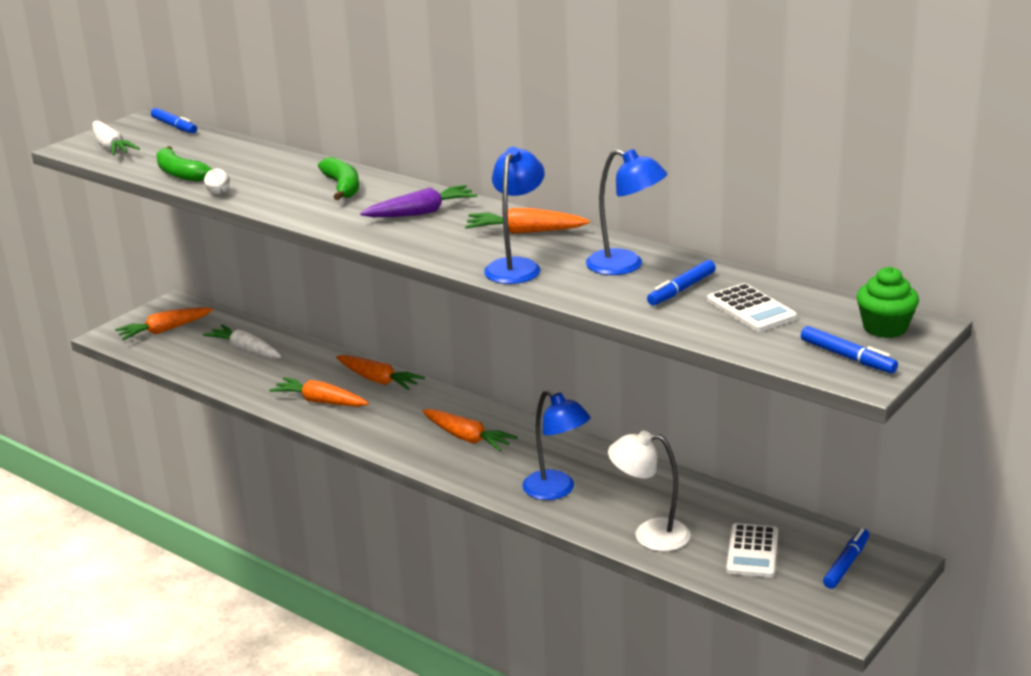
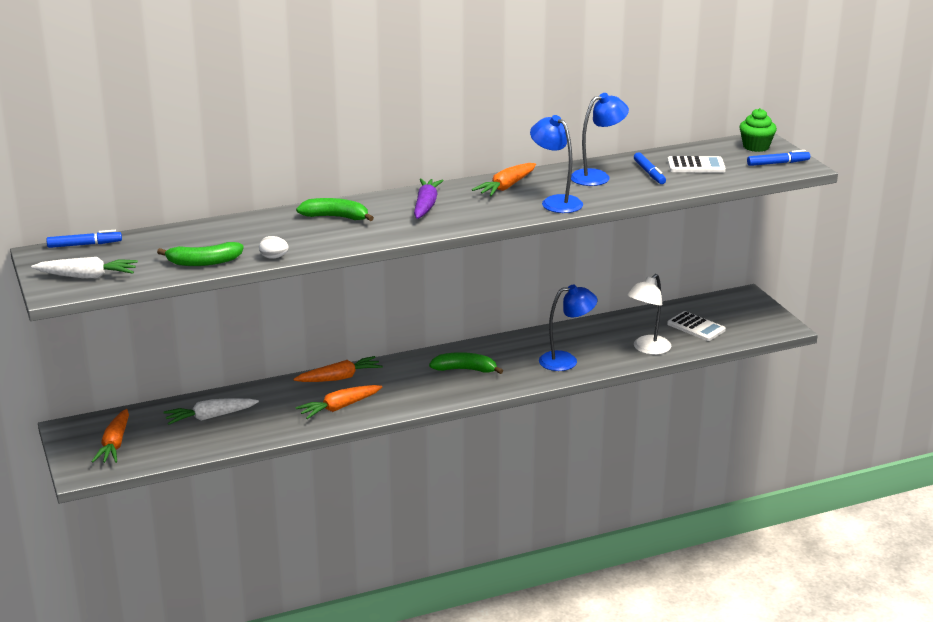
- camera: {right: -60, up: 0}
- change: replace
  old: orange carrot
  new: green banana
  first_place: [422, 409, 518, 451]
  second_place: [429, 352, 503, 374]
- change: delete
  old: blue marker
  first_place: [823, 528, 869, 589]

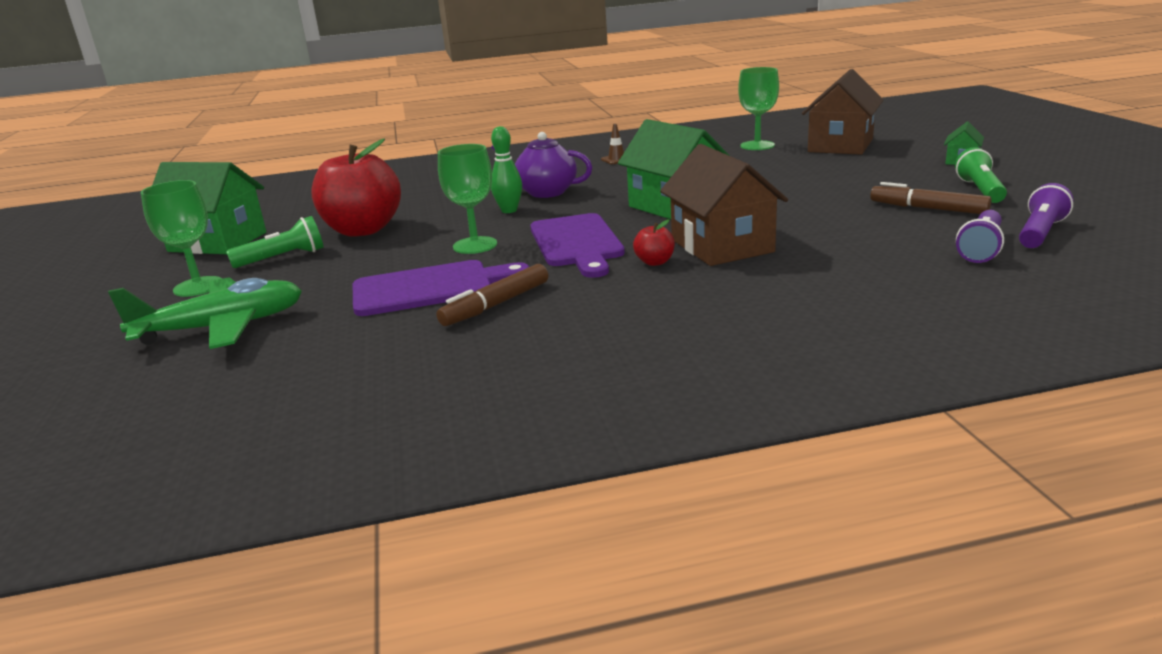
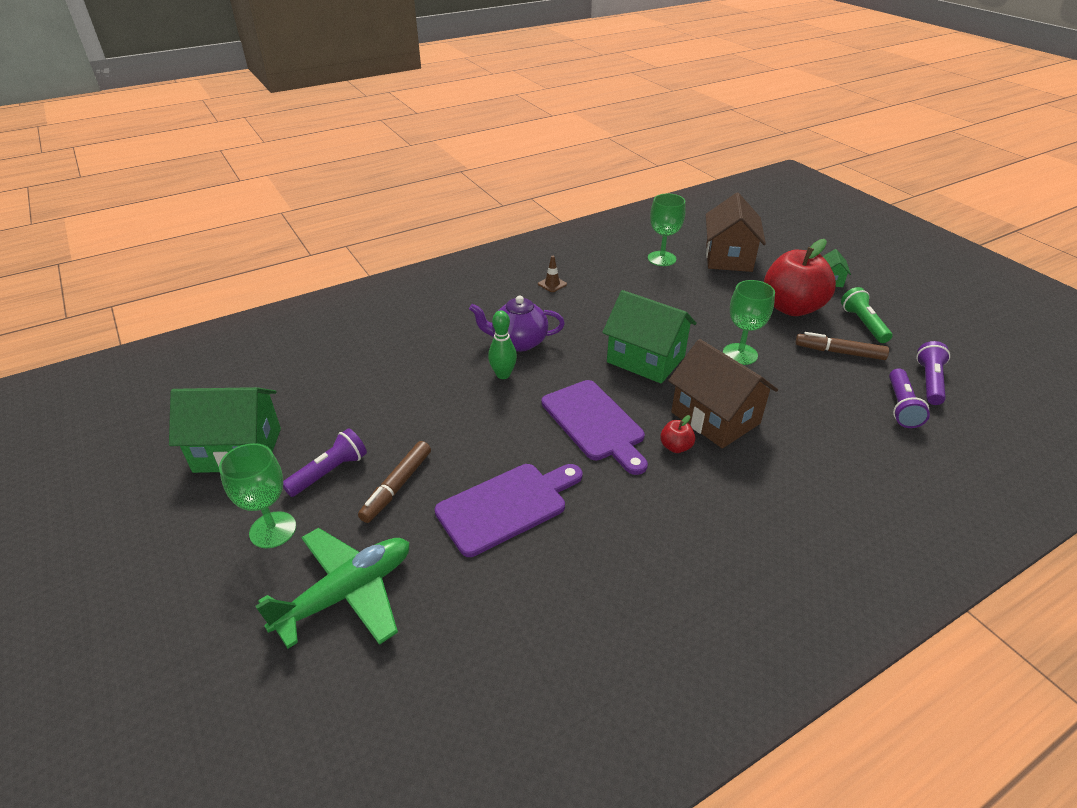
- camera: {right: -20, up: 15}
- change: move
  old: red apple
  first_place: [311, 138, 401, 237]
  second_place: [764, 239, 836, 316]
- change: move
  old: green goblet
  first_place: [438, 144, 497, 254]
  second_place: [723, 280, 775, 365]
- change: recolor
  old: green flashlight
  new: purple flashlight
  first_place: [226, 216, 323, 268]
  second_place: [283, 428, 367, 497]
- change: move
  old: brown marker
  first_place: [436, 264, 548, 326]
  second_place: [358, 441, 431, 523]

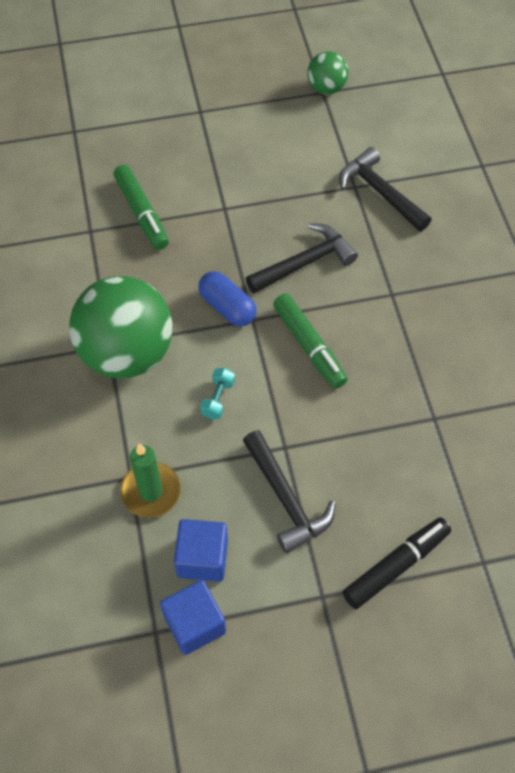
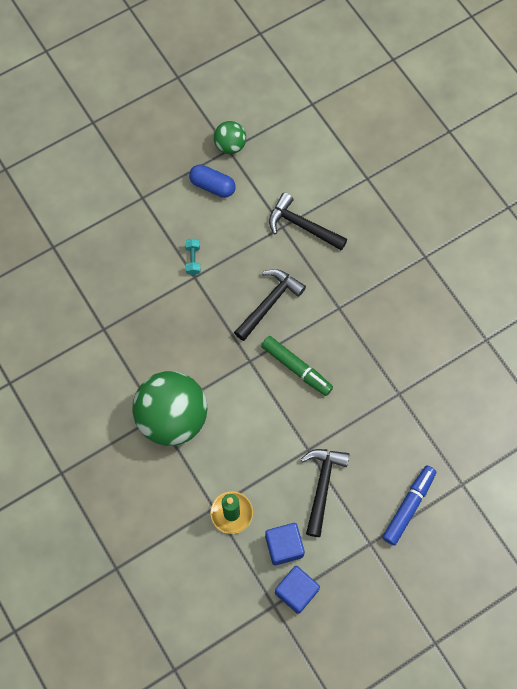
- camera: {right: -20, up: 10}
- change: delete
  old: green marker
  first_place: [113, 165, 169, 250]
- change: move
  old: blue capsule
  first_place: [198, 271, 256, 326]
  second_place: [189, 164, 235, 198]
- change: move
  old: turquoise dumbbell
  first_place: [200, 368, 235, 419]
  second_place: [185, 238, 201, 275]
- change: rotate
  old: black hammer
  first_place: [243, 430, 336, 554]
  second_place: [301, 449, 349, 537]
  degrees: -120
- change: recolor
  old: black marker
  new: blue marker
  first_place: [342, 517, 451, 609]
  second_place: [382, 465, 436, 545]

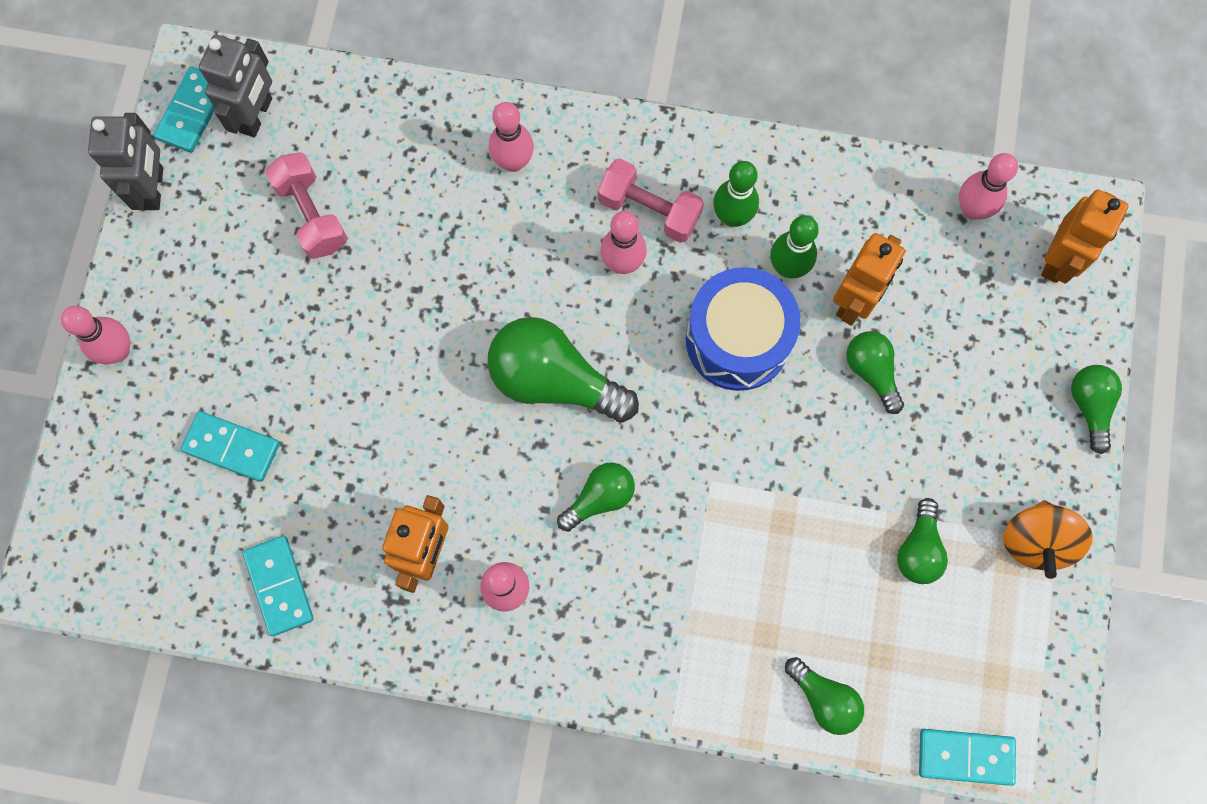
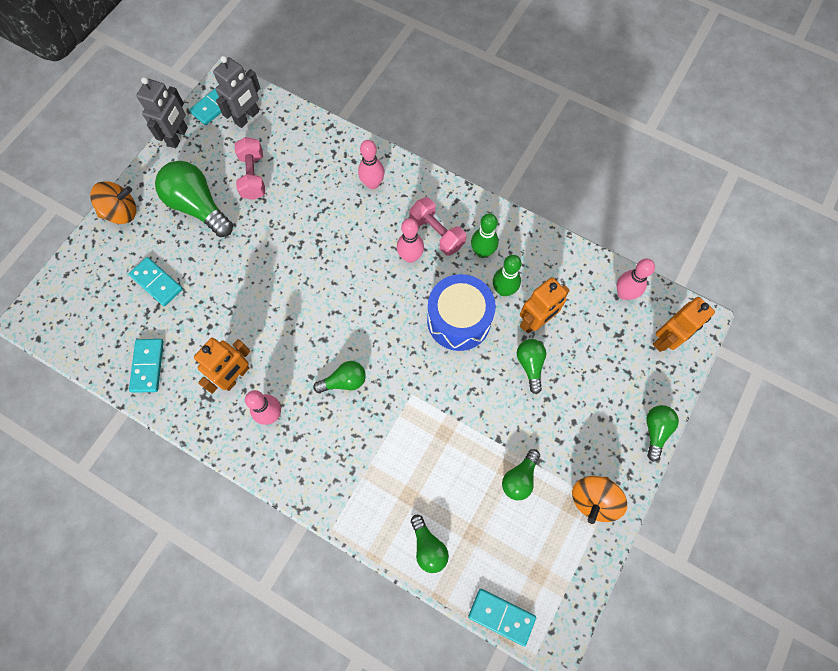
- camera: {right: 20, up: -5}
- change: replace
  old: pink bowling pin
  new: orange spinning top
  first_place: [61, 306, 130, 364]
  second_place: [90, 181, 136, 224]
- change: move
  old: green light bulb
  first_place: [488, 317, 639, 422]
  second_place: [155, 161, 233, 237]

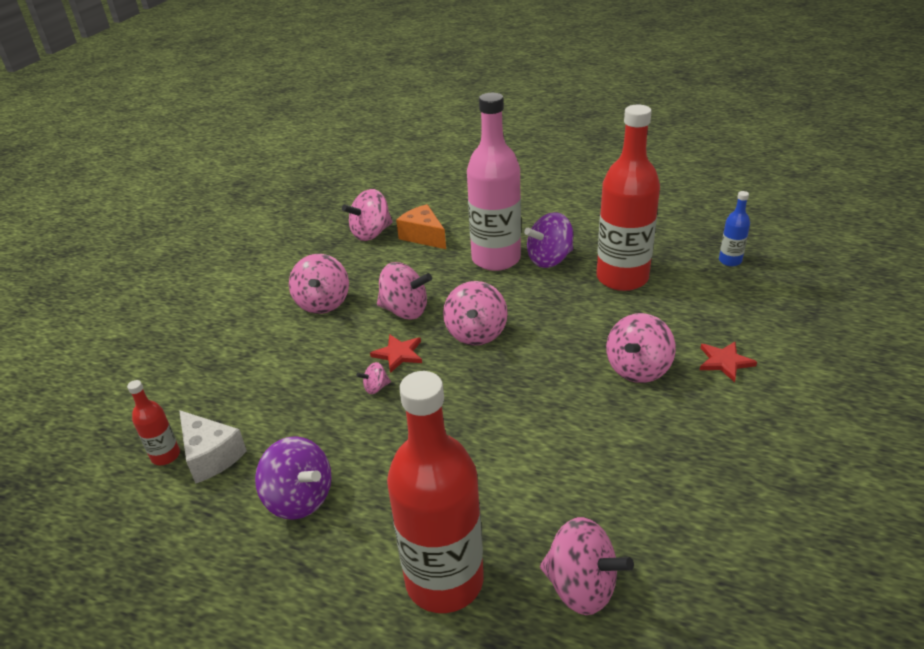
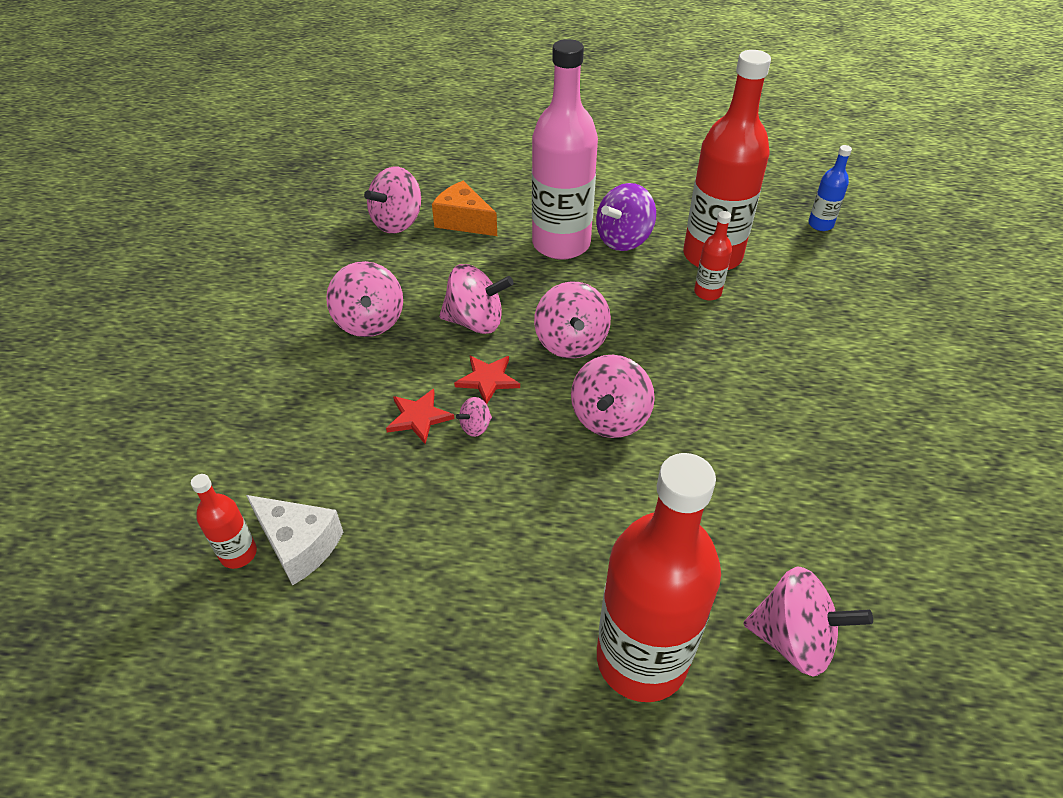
- camera: {right: -15, up: 10}
- change: move
  old: pink spinning top
  first_place: [606, 313, 676, 383]
  second_place: [571, 355, 655, 438]
- change: move
  old: red star
  first_place: [700, 342, 757, 382]
  second_place: [386, 389, 455, 444]
- change: delete
  old: purple spinning top
  first_place: [255, 436, 332, 520]
- change: insert
  new: red bottle
  second_place: [694, 211, 732, 301]

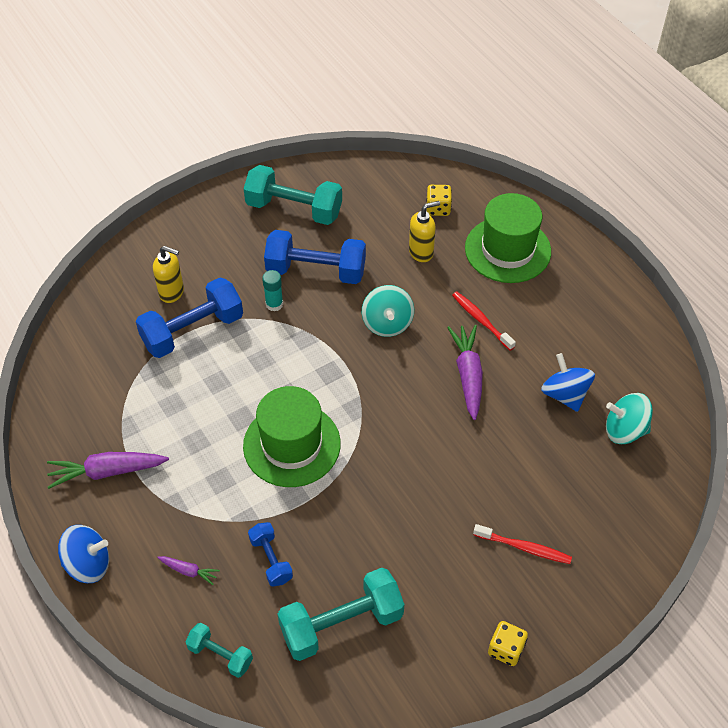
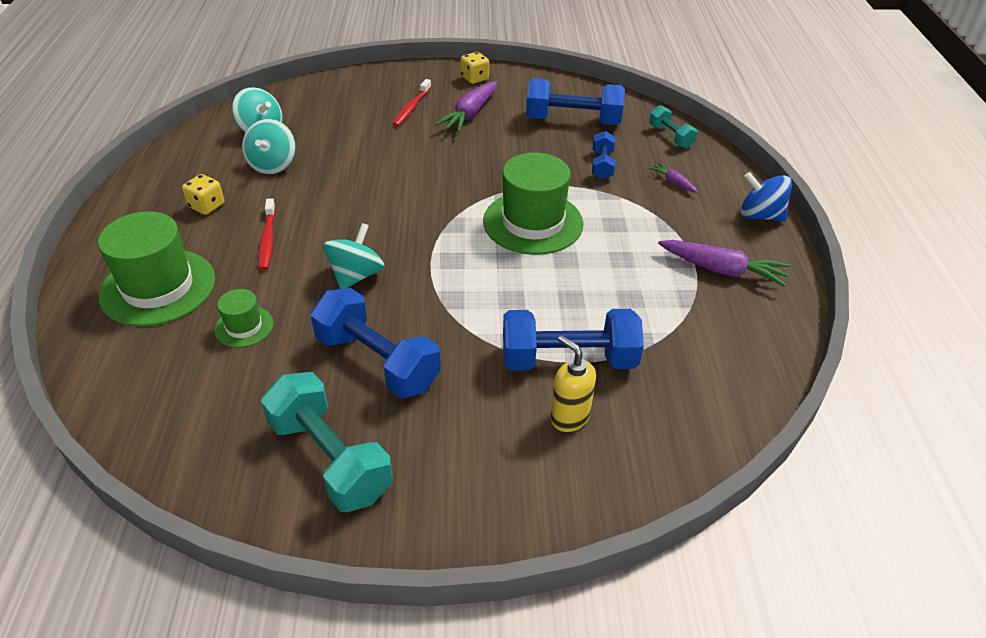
- camera: {right: -150, up: -10}
- change: move
  old: yellow dice
  first_place: [427, 185, 452, 216]
  second_place: [182, 174, 224, 215]
- change: replace
  old: yellow soap dispenser
  new: green hat
  first_place: [409, 201, 440, 262]
  second_place: [214, 289, 273, 348]
- change: delete
  old: turquoise glue stick
  first_place: [262, 270, 283, 312]
- change: move
  old: purple carrot
  first_place: [447, 325, 483, 420]
  second_place: [435, 81, 497, 132]
- change: recolor
  old: blue spinning top
  new: turquoise spinning top
  first_place: [541, 353, 595, 412]
  second_place: [242, 119, 296, 174]
- change: rotate
  old: red toothbrush
  first_place: [473, 524, 572, 564]
  second_place: [393, 79, 431, 127]
  degrees: -120
- change: recolor
  old: turquoise dumbbell
  new: blue dumbbell
  first_place: [278, 568, 404, 661]
  second_place: [526, 78, 625, 125]

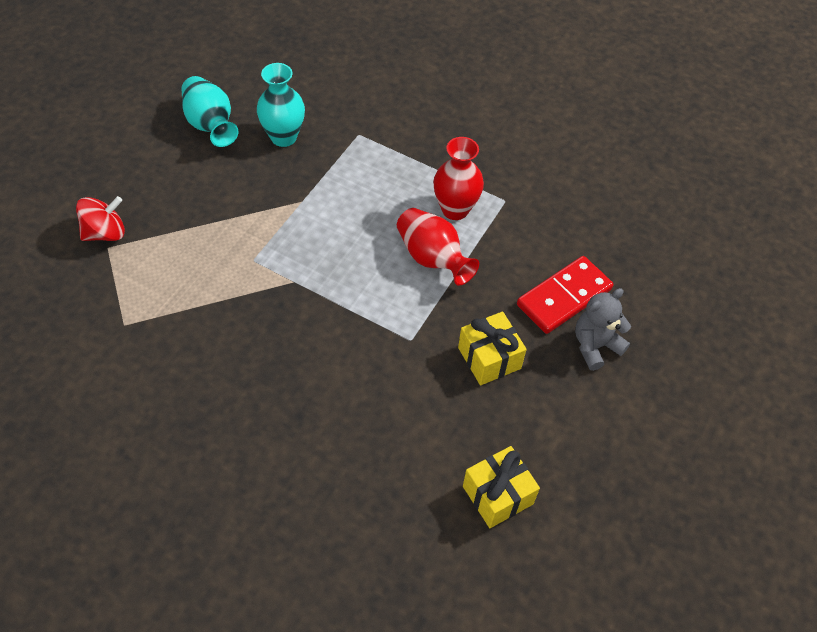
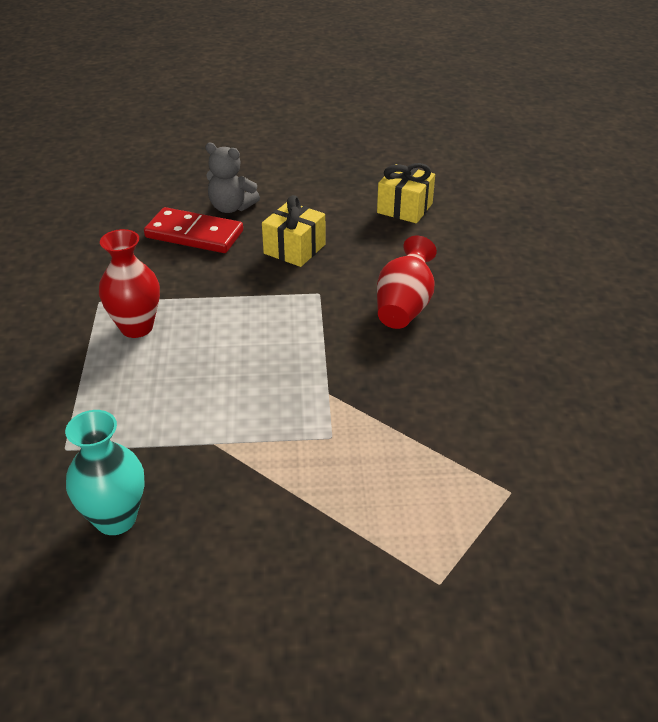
- camera: {right: -120, up: -15}
- change: delete
  old: turquoise vase
  first_place: [182, 76, 238, 147]
- change: delete
  old: red spinning top
  first_place: [76, 196, 125, 241]
- change: move
  old: red vase
  first_place: [397, 208, 479, 286]
  second_place: [377, 236, 437, 329]

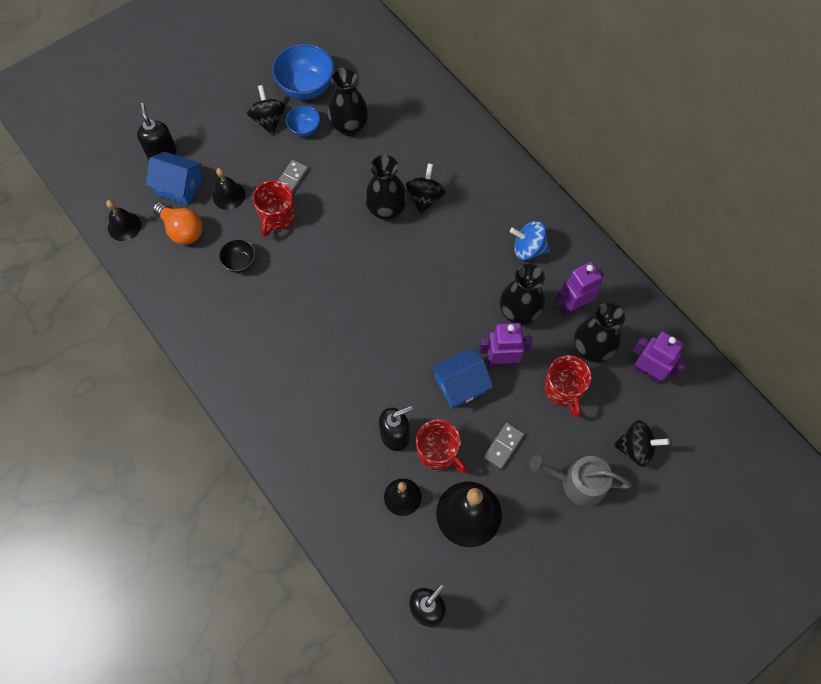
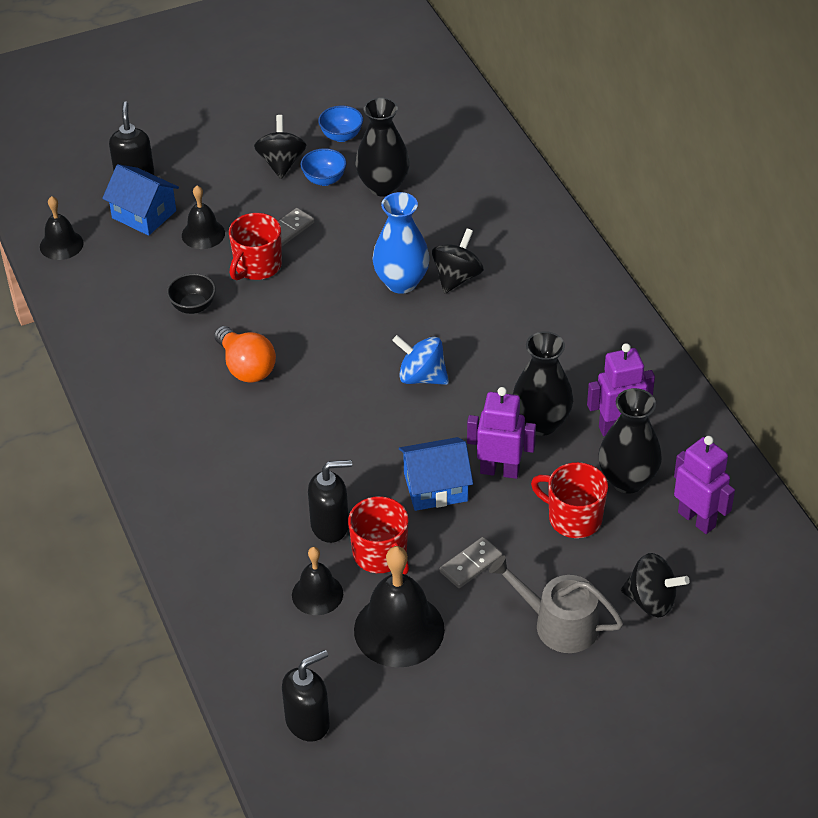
- camera: {right: 15, up: -20}
- change: resize
  old: blue bowl
  first_place: [272, 44, 334, 100]
  second_place: [318, 106, 363, 142]
  factor: 0.55
- change: recolor
  old: black vase
  new: blue vase
  first_place: [365, 155, 407, 220]
  second_place: [372, 192, 430, 294]
- change: move
  old: orange light bulb
  first_place: [153, 202, 203, 245]
  second_place: [214, 326, 276, 383]
- change: move
  old: blue spinning top
  first_place: [510, 221, 550, 260]
  second_place: [392, 335, 449, 385]
- change: rotate
  old: red mug
  first_place: [544, 355, 592, 417]
  second_place: [531, 462, 608, 538]
  degrees: 120

